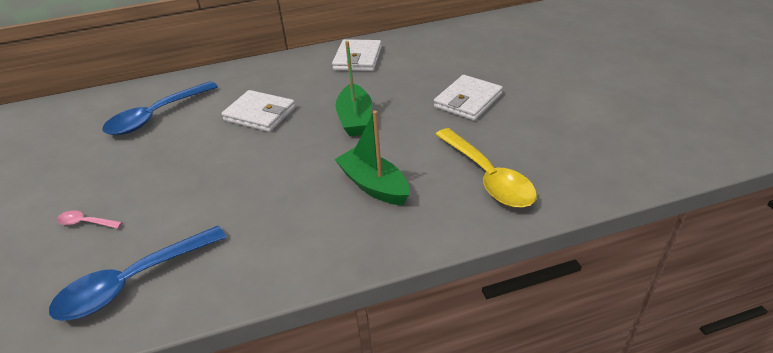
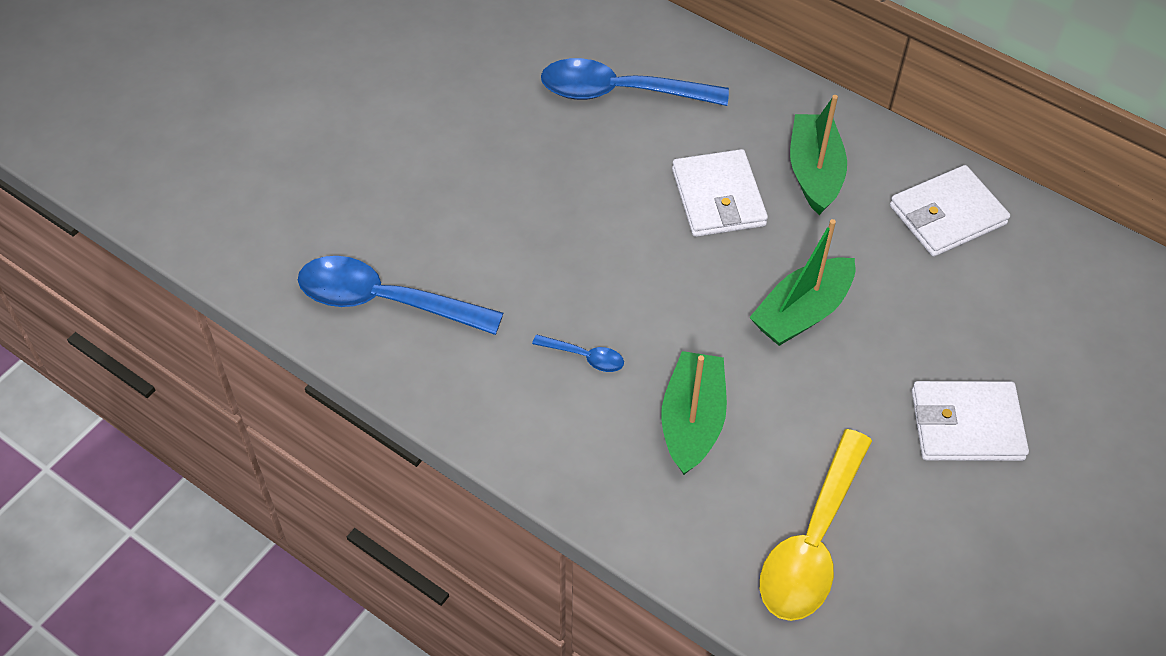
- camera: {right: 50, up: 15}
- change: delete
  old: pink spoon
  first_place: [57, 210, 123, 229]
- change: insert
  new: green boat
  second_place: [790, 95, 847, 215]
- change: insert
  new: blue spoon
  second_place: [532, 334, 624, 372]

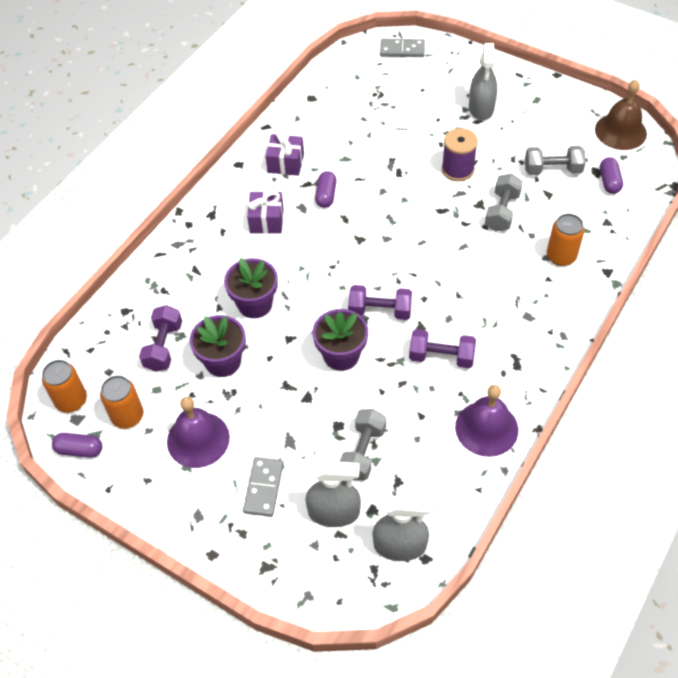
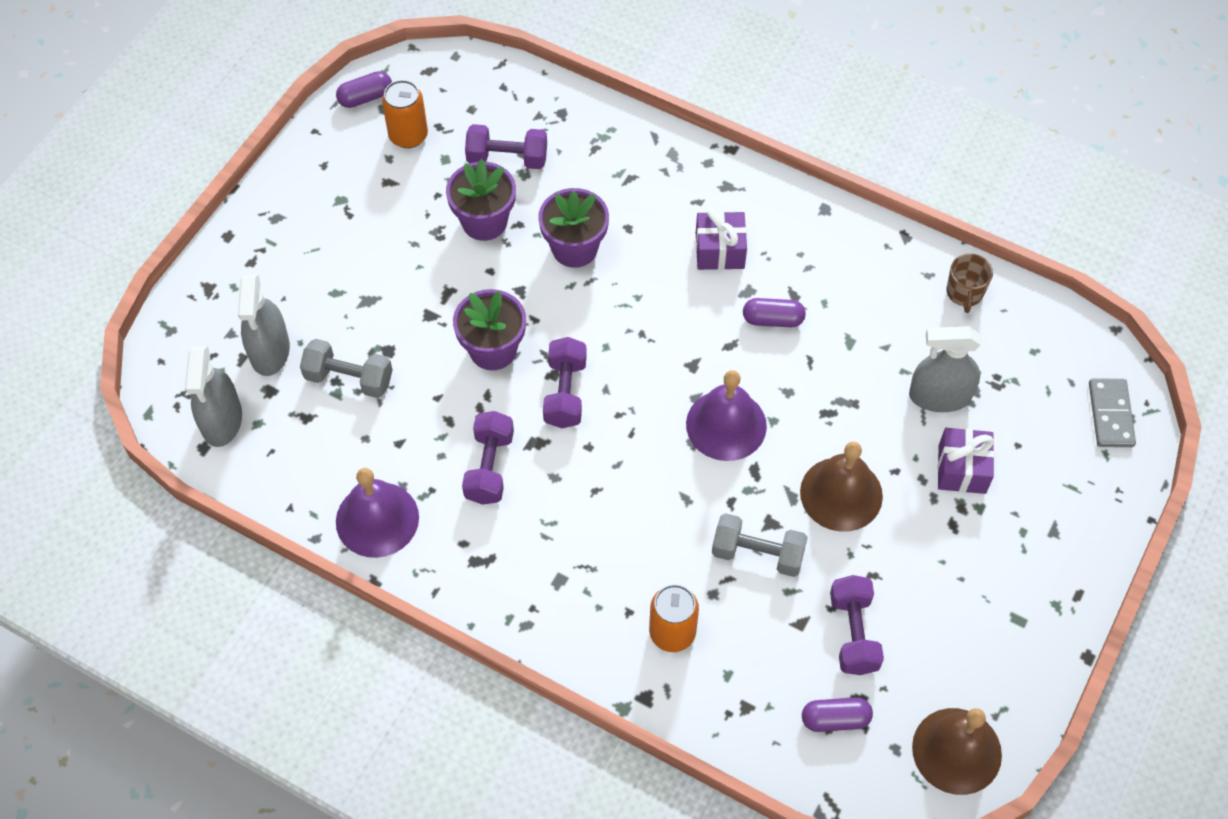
- camera: {right: 85, up: 5}
- change: move
  old: grey spray bottle
  first_place: [469, 43, 497, 121]
  second_place: [909, 326, 981, 412]
- change: replace
  old: purple spool
  new: brown bell
  first_place: [442, 128, 478, 181]
  second_place: [800, 441, 883, 532]
- change: move
  old: purple gift
  first_place: [265, 131, 304, 176]
  second_place: [938, 428, 994, 494]
- change: recolor
  old: grey dumbbell
  new: purple dumbbell
  first_place: [525, 146, 586, 175]
  second_place: [830, 575, 884, 675]
- change: delete
  old: orange can
  first_place: [42, 360, 87, 413]
- change: move
  old: purple bell
  first_place: [167, 397, 230, 468]
  second_place: [686, 370, 767, 461]
- change: rotate
  old: purple capsule
  first_place: [52, 433, 102, 458]
  second_place: [336, 71, 392, 108]
  degrees: 60
- change: delete
  old: grey domino
  first_place: [243, 457, 283, 517]
- change: insert
  new: brown mug
  second_place: [946, 253, 993, 313]

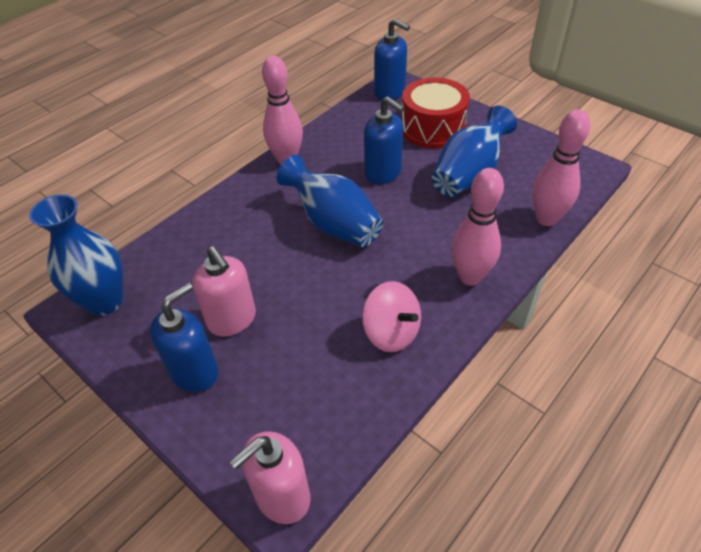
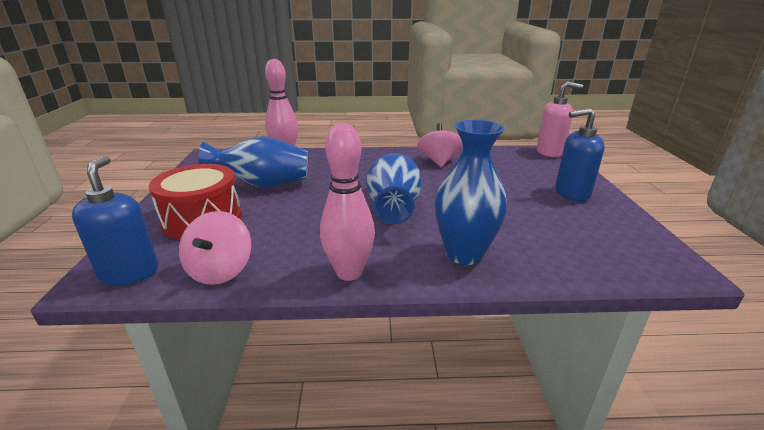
- camera: {right: -135, up: -20}
- change: delete
  old: blue soap dispenser
  first_place: [364, 97, 405, 184]
- change: delete
  old: pink bowling pin
  first_place: [451, 168, 504, 286]
- change: move
  old: blue vase
  first_place: [29, 194, 123, 316]
  second_place: [435, 120, 507, 265]
- change: delete
  old: pink soap dispenser
  first_place: [192, 246, 256, 336]
- change: insert
  new: pink spinning top
  second_place: [179, 211, 251, 285]

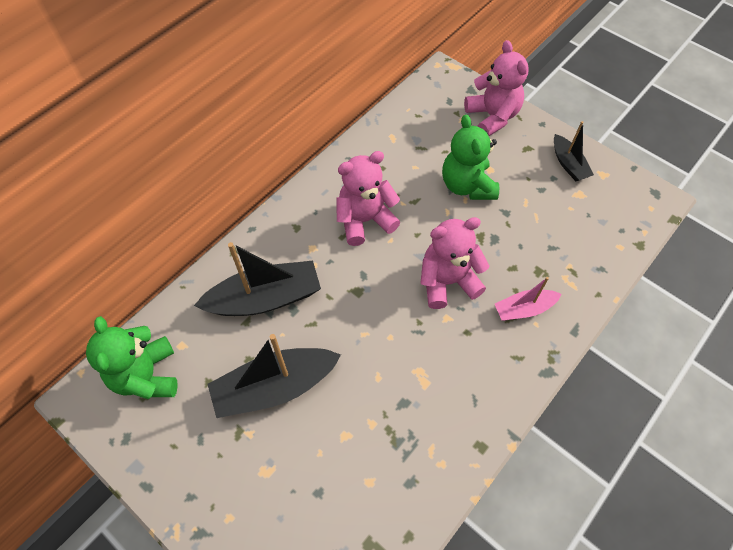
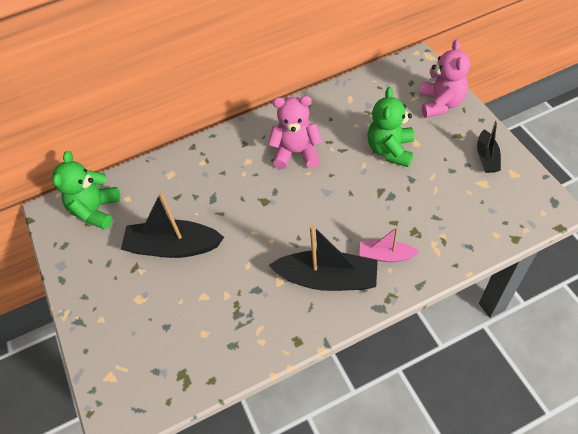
- camera: {right: 30, up: -5}
- change: delete
  old: pink teddy bear
  first_place: [420, 217, 489, 309]
- change: move
  old: black boat
  first_place: [194, 242, 321, 316]
  second_place: [269, 225, 378, 291]

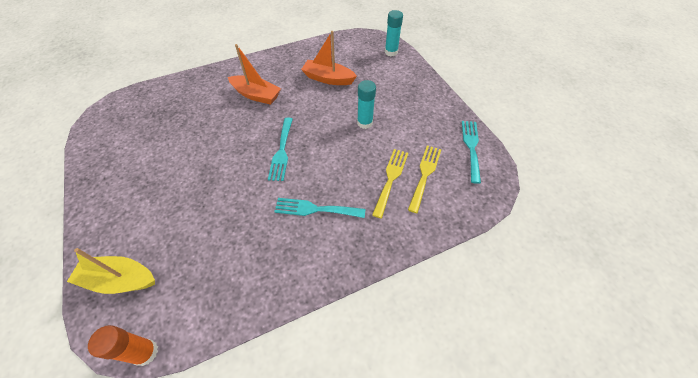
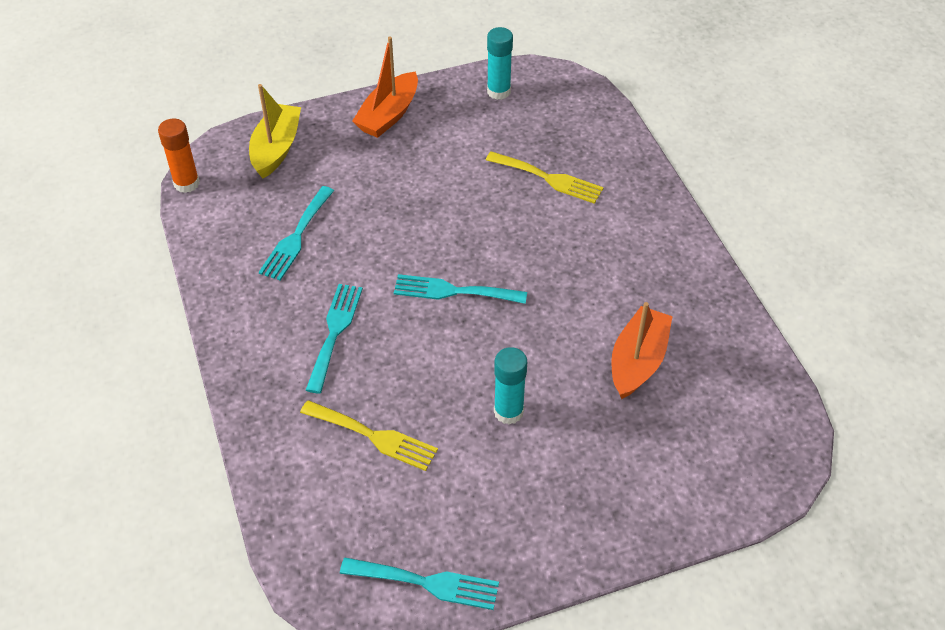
- camera: {right: 95, up: -5}
- change: move
  old: turquoise glue stick
  first_place: [385, 10, 403, 56]
  second_place: [487, 27, 513, 100]
- change: move
  old: orange boat
  first_place: [228, 44, 281, 105]
  second_place: [352, 36, 418, 138]
- change: move
  old: yellow fork
  first_place: [408, 146, 441, 213]
  second_place: [486, 151, 604, 204]
- change: insert
  new: turquoise fork
  second_place: [259, 186, 334, 281]

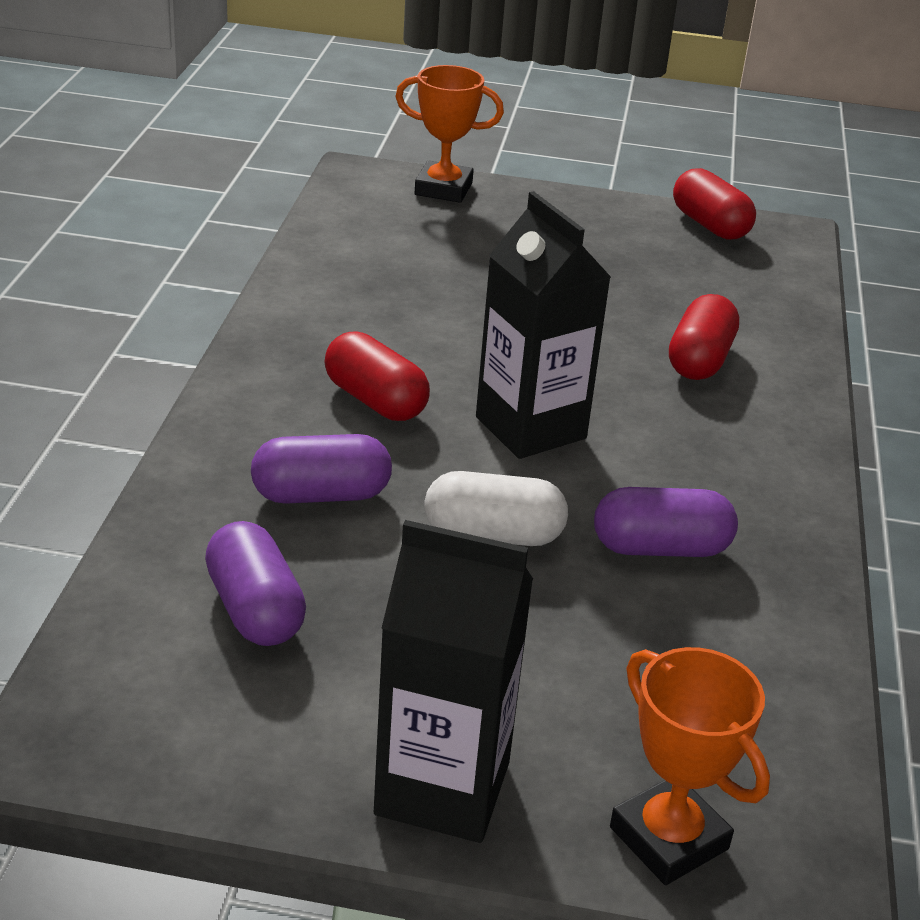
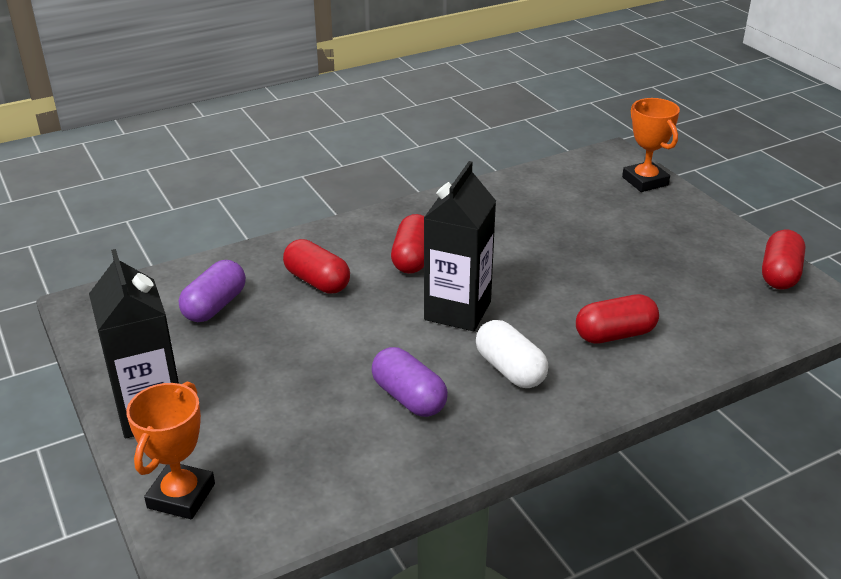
- camera: {right: 55, up: 0}
- change: recolor
  old: purple capsule
  new: red capsule
  first_place: [251, 434, 392, 504]
  second_place: [283, 239, 350, 294]
- change: move
  old: white capsule
  first_place: [424, 471, 568, 546]
  second_place: [476, 320, 548, 388]

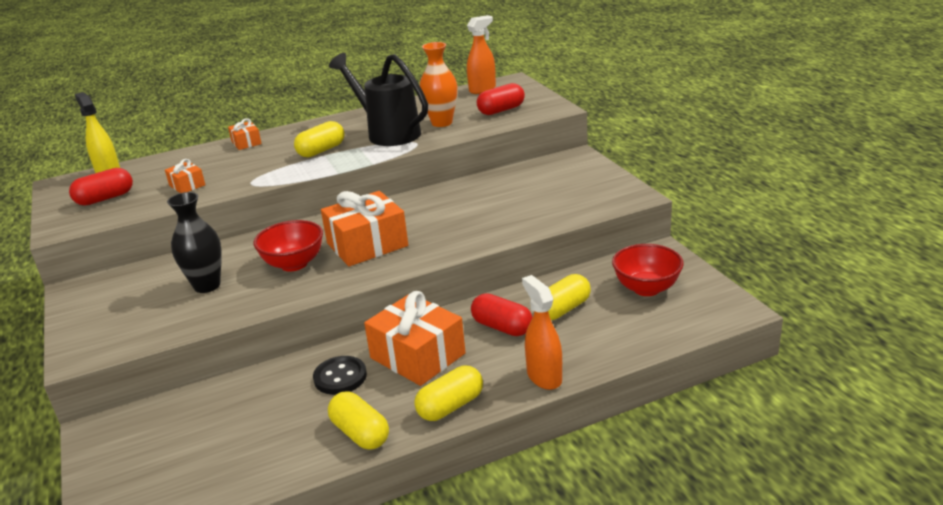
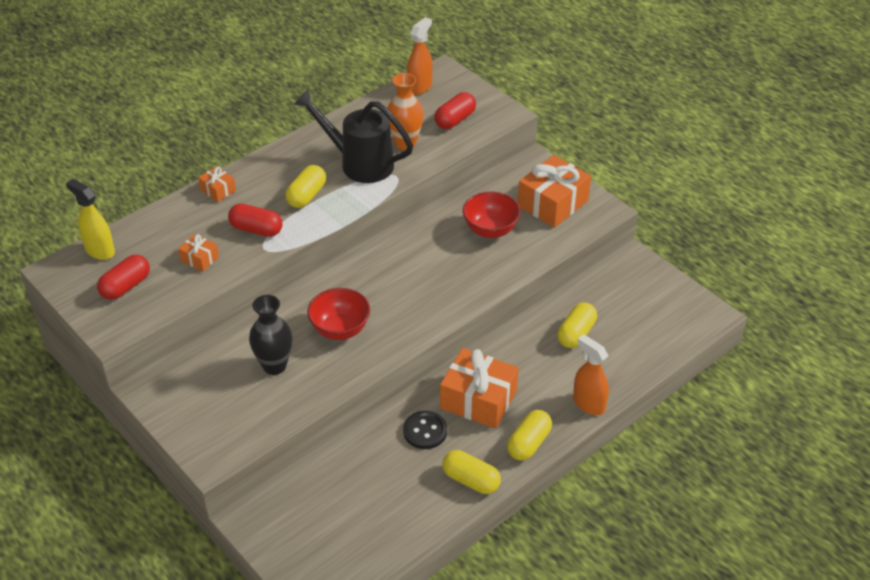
- camera: {right: -20, up: 15}
- change: move
  old: orange gift
  first_place: [321, 191, 408, 266]
  second_place: [518, 155, 591, 228]
- change: move
  old: red bowl
  first_place: [612, 244, 684, 296]
  second_place: [463, 191, 521, 238]
- change: move
  old: red capsule
  first_place: [471, 293, 533, 336]
  second_place: [228, 203, 282, 237]

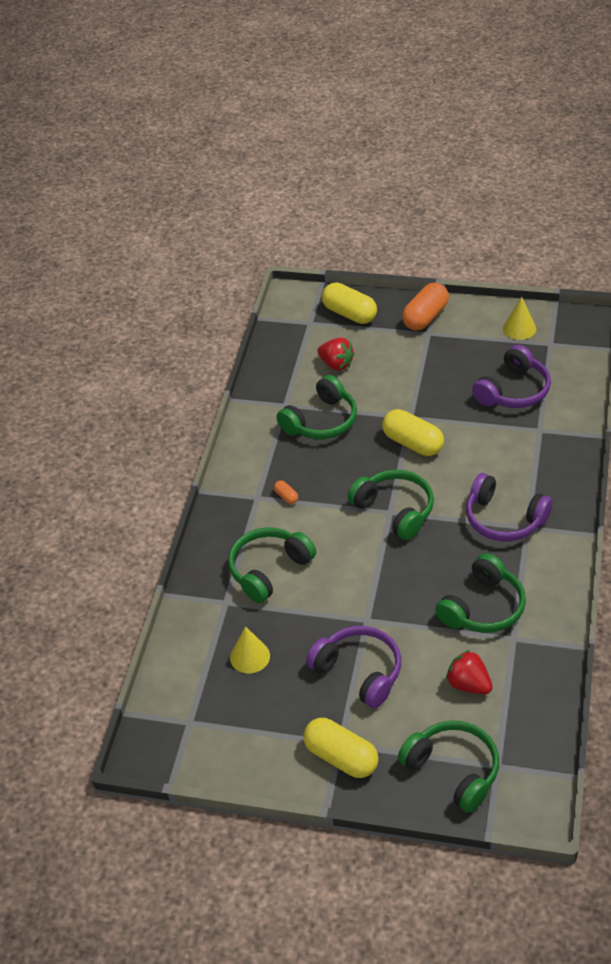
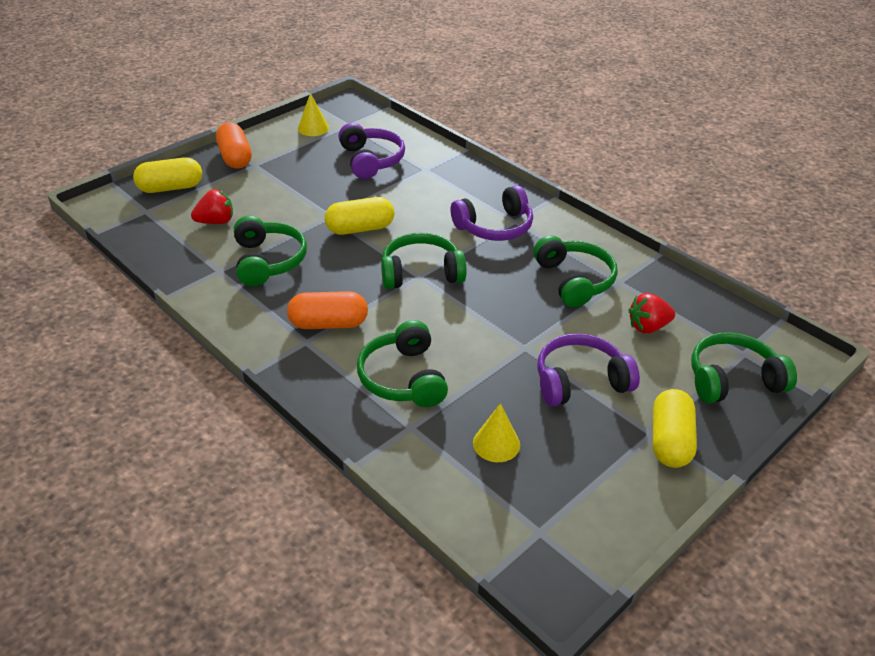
- camera: {right: -60, up: -5}
- change: resize
  old: orange capsule
  first_place: [274, 480, 298, 504]
  second_place: [287, 291, 368, 329]
  factor: 2.26
- change: rotate
  old: yellow capsule
  first_place: [303, 718, 379, 778]
  second_place: [653, 389, 697, 468]
  degrees: -60

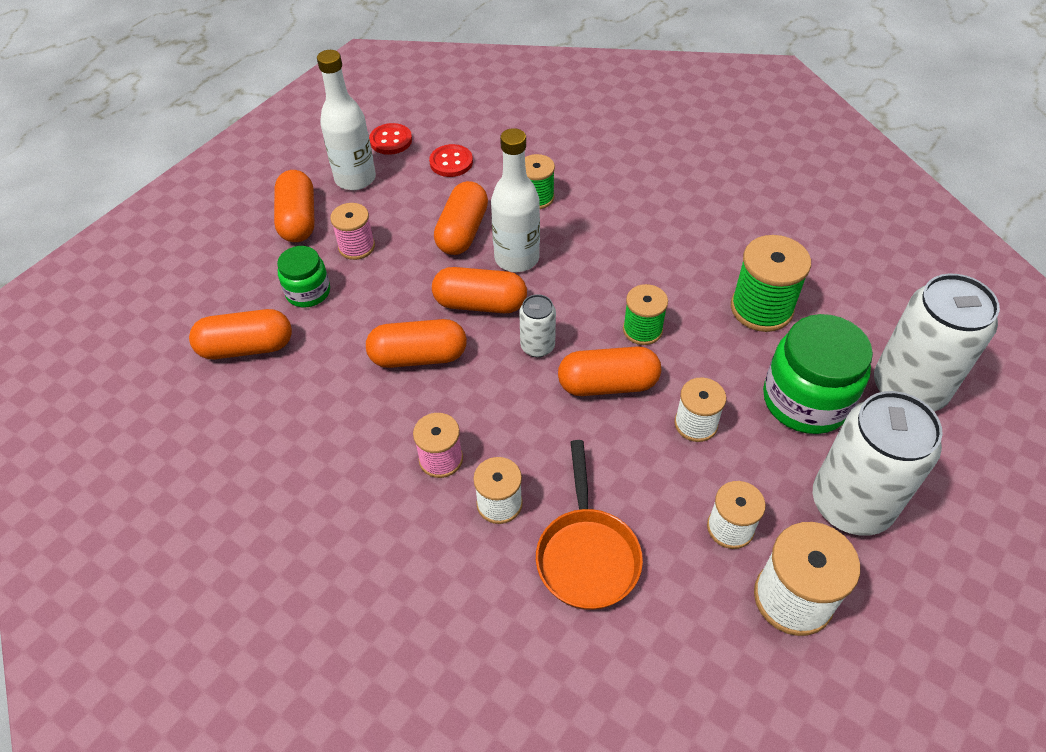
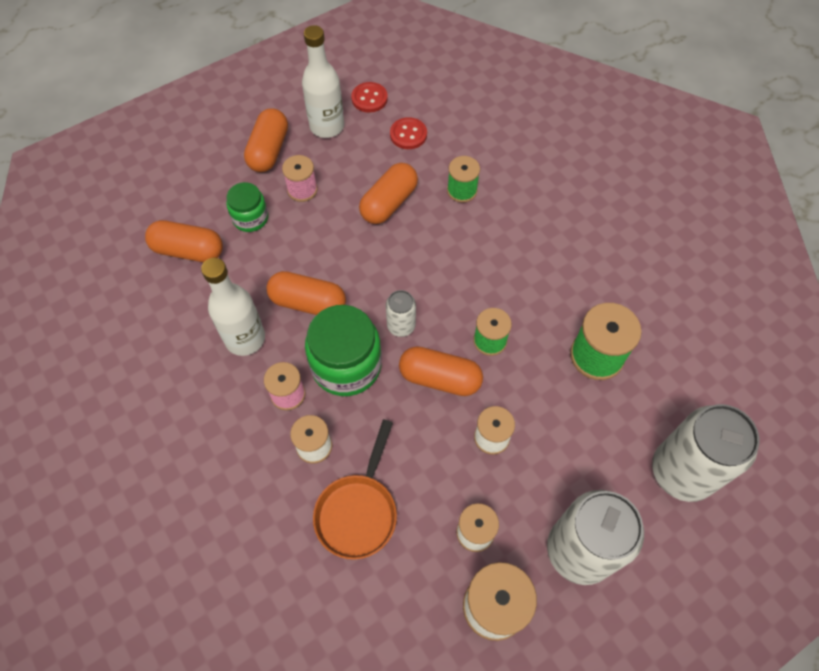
- camera: {right: 20, up: 10}
- change: move
  old: white bottle
  first_place: [491, 128, 540, 272]
  second_place: [201, 258, 265, 356]
- change: delete
  old: orange capsule
  first_place: [432, 267, 527, 313]
- change: move
  old: green jar
  first_place: [763, 314, 873, 434]
  second_place: [305, 305, 382, 396]

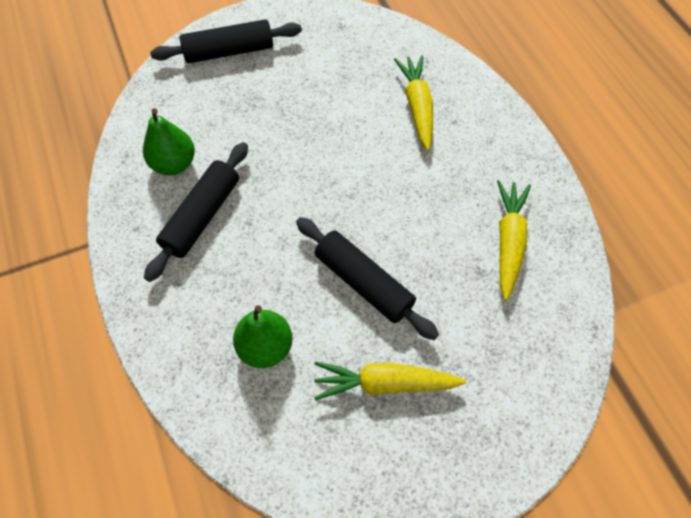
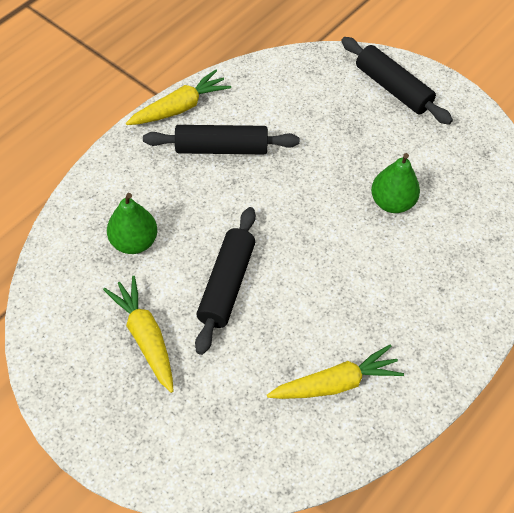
- camera: {right: 60, up: -5}
- change: move
  old: yellow carrot
  first_place: [394, 56, 433, 151]
  second_place: [126, 70, 231, 125]
- change: move
  old: green pear
  first_place: [143, 108, 195, 175]
  second_place: [371, 153, 420, 213]

